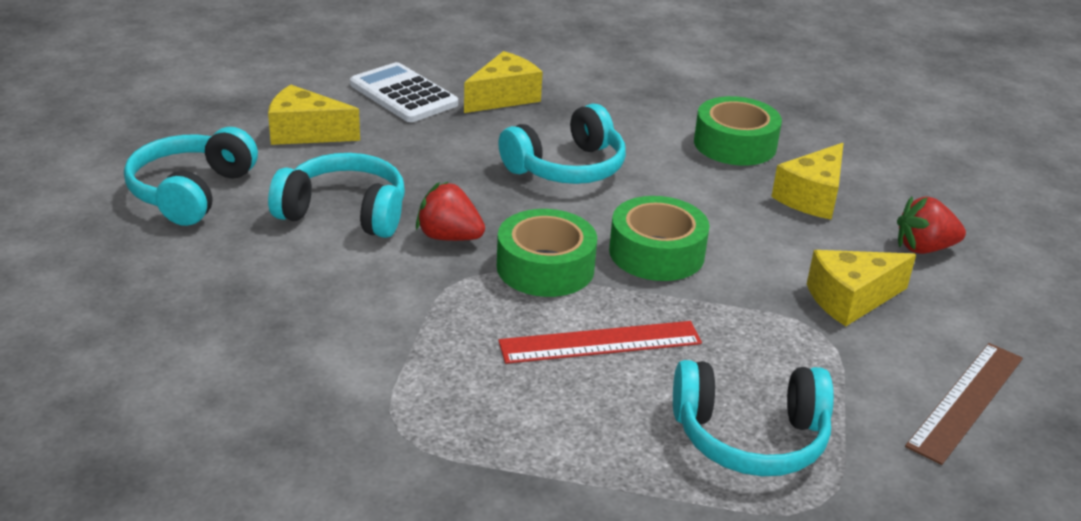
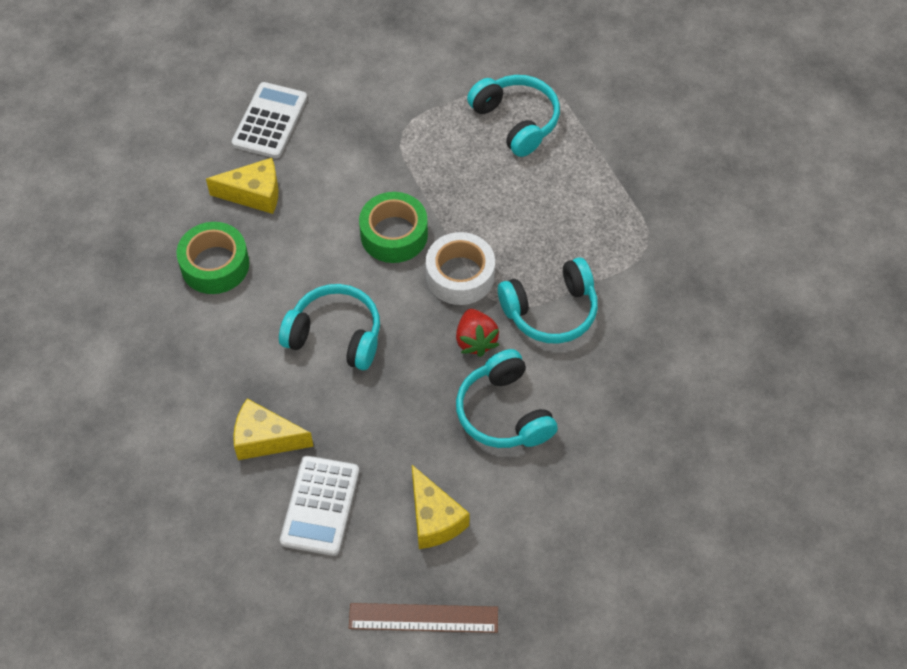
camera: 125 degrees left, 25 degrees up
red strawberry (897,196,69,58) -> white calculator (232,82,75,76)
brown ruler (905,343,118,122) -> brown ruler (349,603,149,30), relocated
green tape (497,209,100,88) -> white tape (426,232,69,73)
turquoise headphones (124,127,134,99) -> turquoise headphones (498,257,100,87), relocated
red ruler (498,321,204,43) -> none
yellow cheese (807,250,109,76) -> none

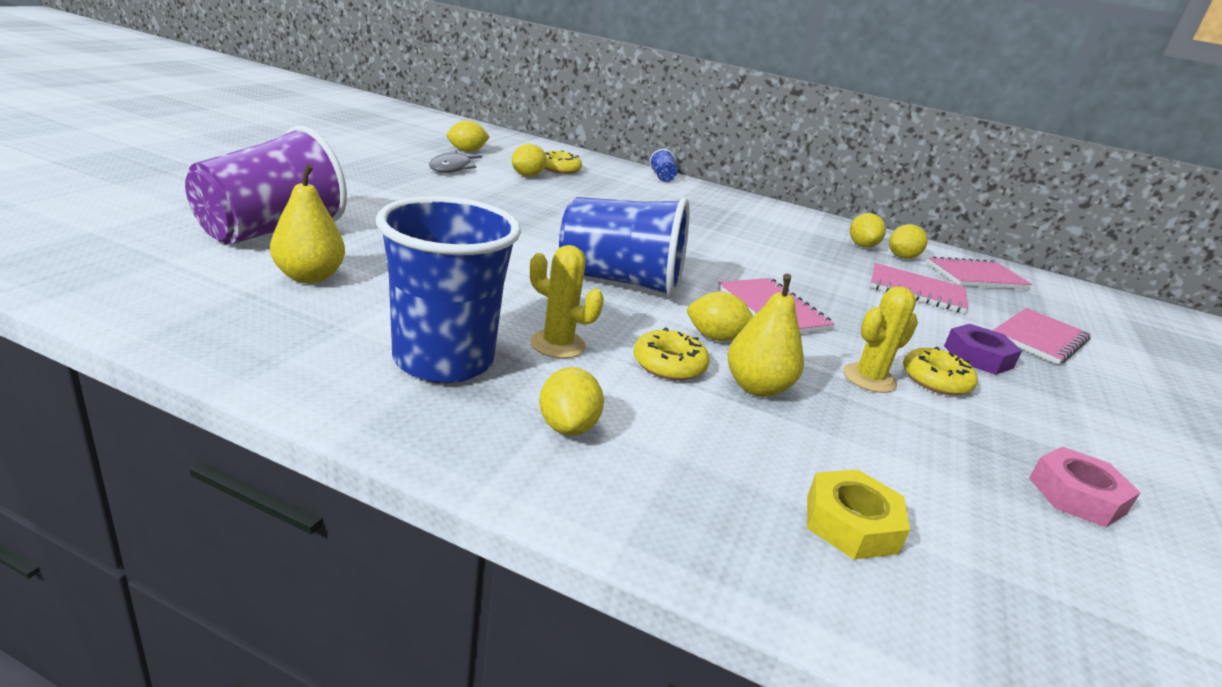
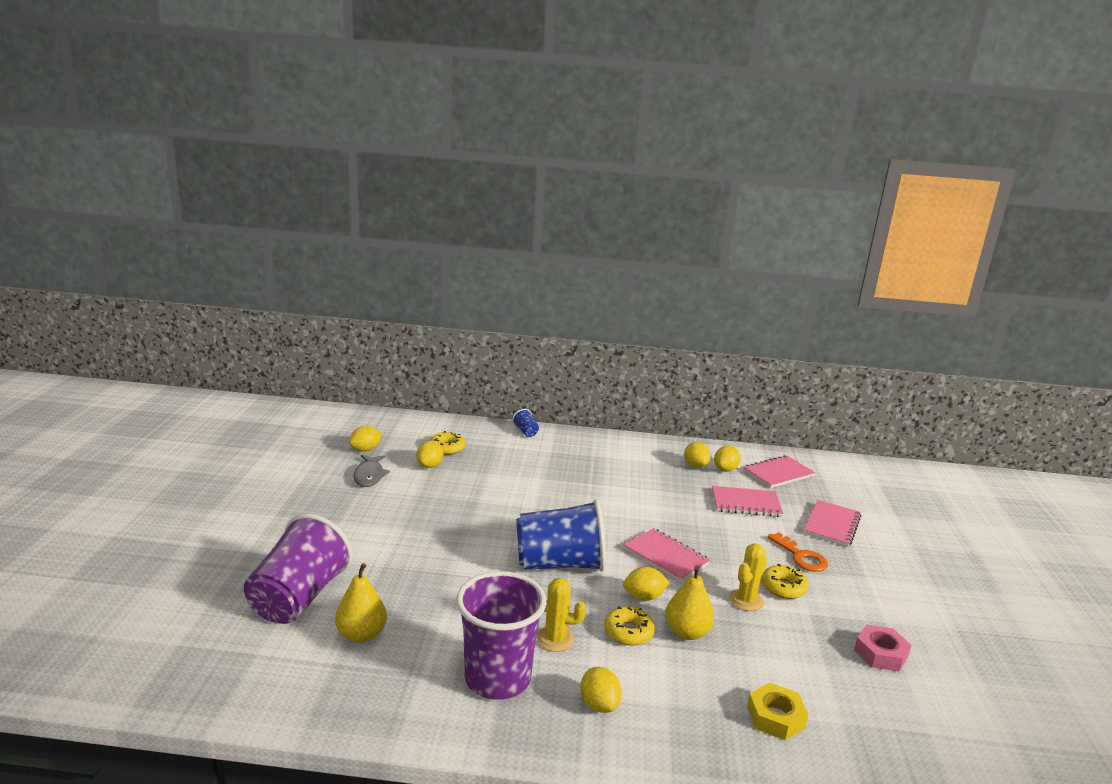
camera: 15 degrees left, 5 degrees down
blue cup (376,196,145,187) -> purple cup (456,571,90,129)
purple nut (944,324,78,51) -> orange key (768,532,60,40)

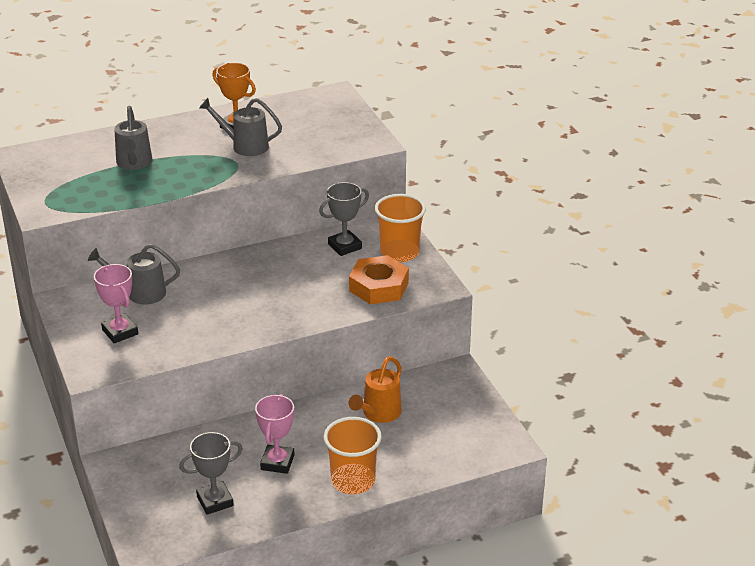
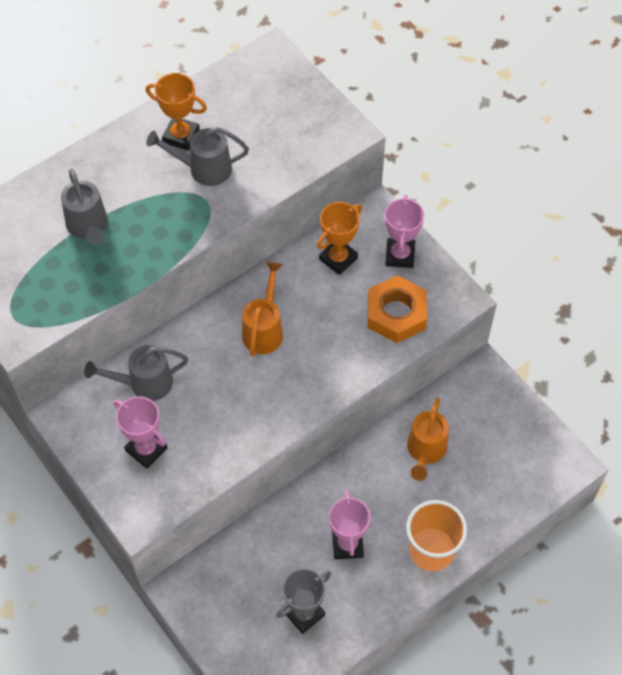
camera: 15 degrees left, 25 degrees up
none -> orange watering can (242,262,41,94)
grey trophy (319,182,50,74) -> orange trophy (317,202,45,73)
orange cup (375,194,51,68) -> pink trophy (385,195,39,73)

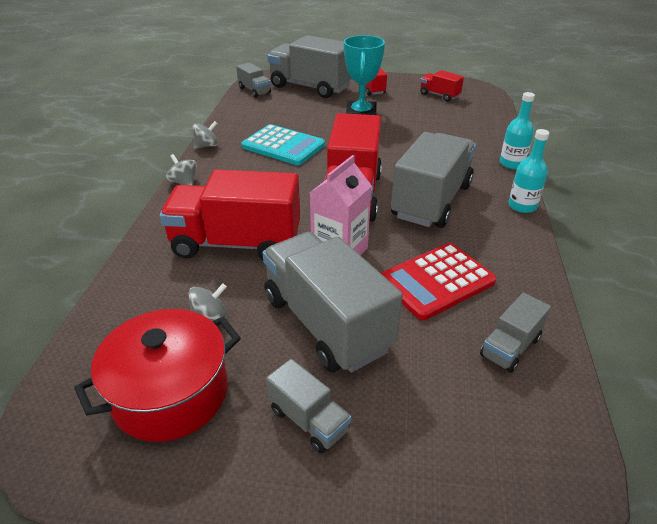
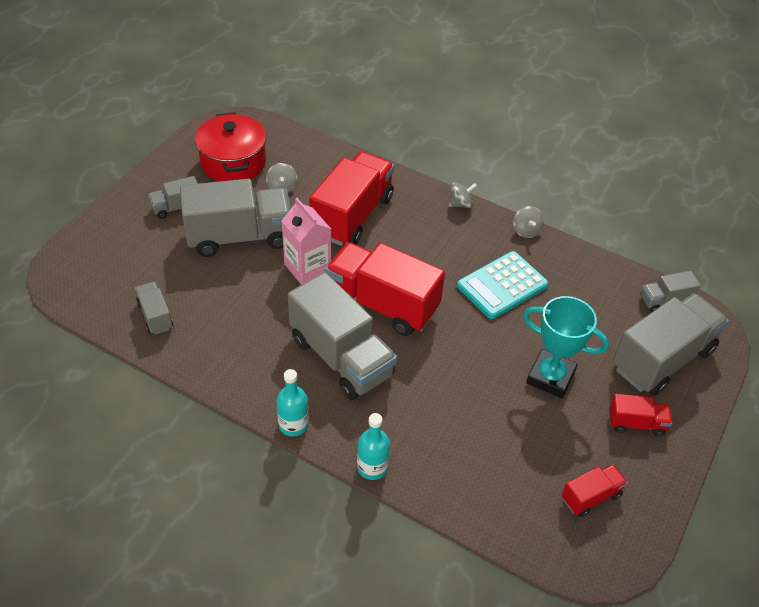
camera: 110 degrees right, 10 degrees up
red calculator (381,243,115,77) -> none

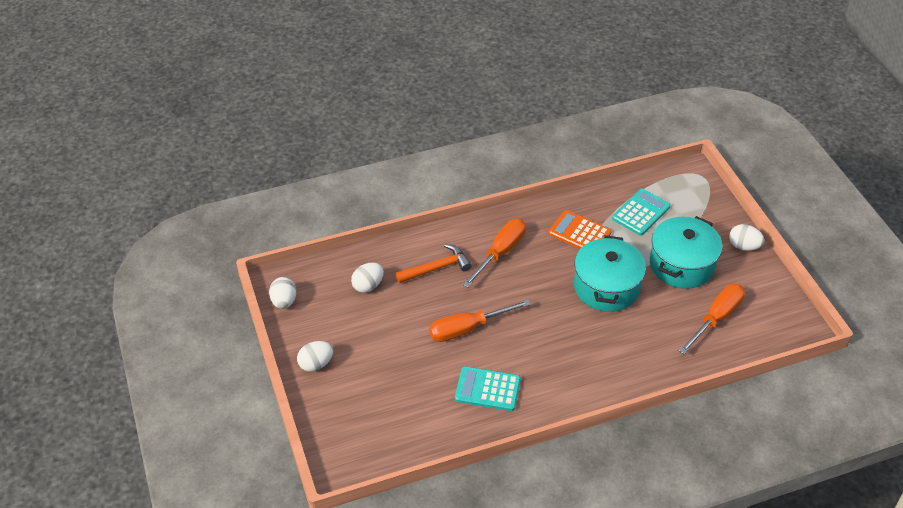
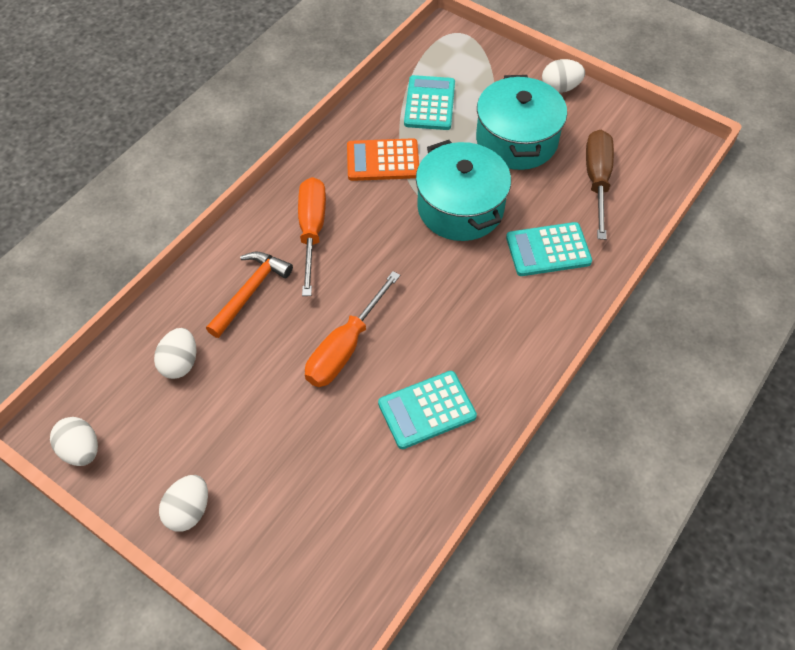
camera: 35 degrees left, 10 degrees up
none -> turquoise calculator (506,222,86,54)
orange screwdriver (679,284,66,70) -> brown screwdriver (586,130,28,110)

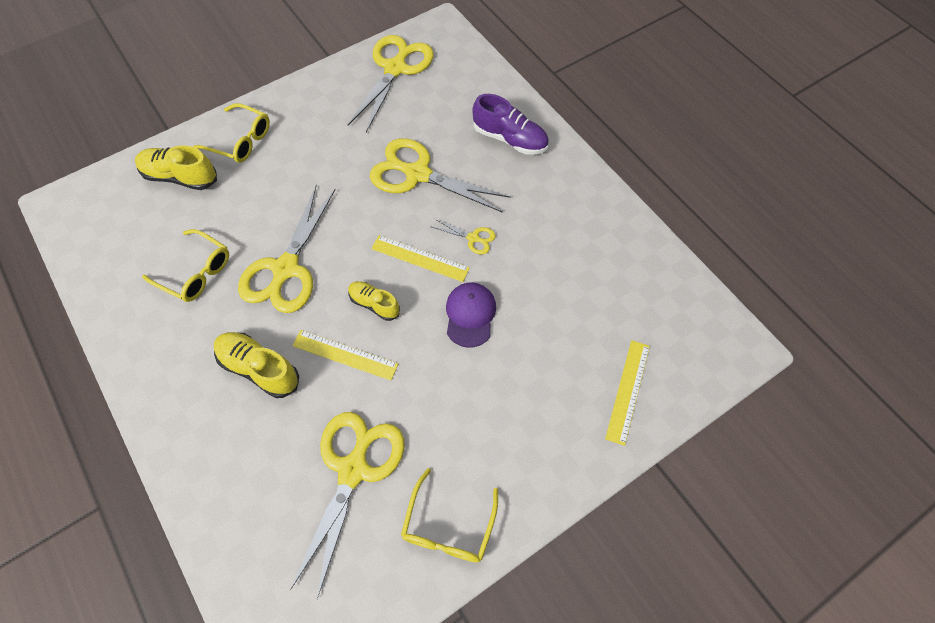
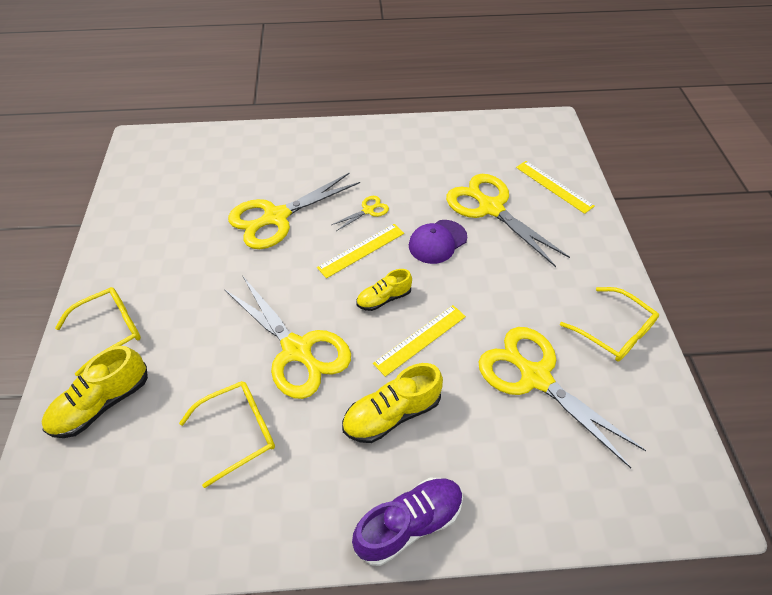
camera: 60 degrees left, 10 degrees down
purple shoe (472,94,77,61) -> purple shoe (352,478,111,88), relocated
purple cap (446,282,50,66) -> purple cap (409,220,58,44), 75 degrees counterclockwise
yellow scissors (348,35,86,98) -> yellow scissors (446,174,124,93), relocated

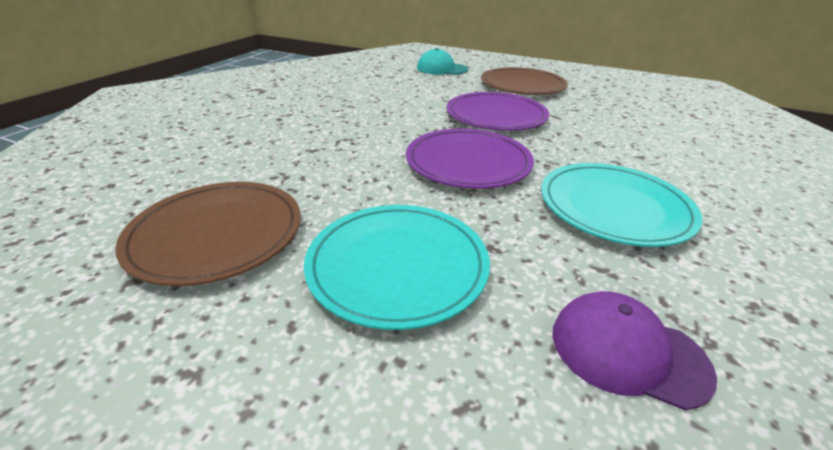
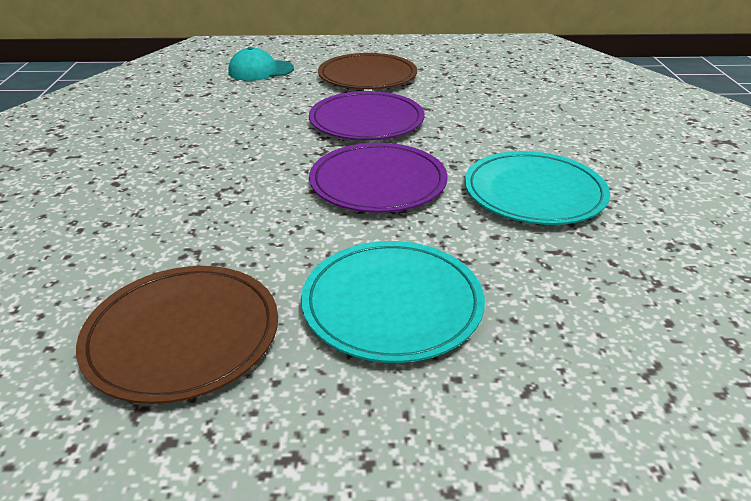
camera: 25 degrees left, 0 degrees up
purple cap (552,291,165,119) -> none

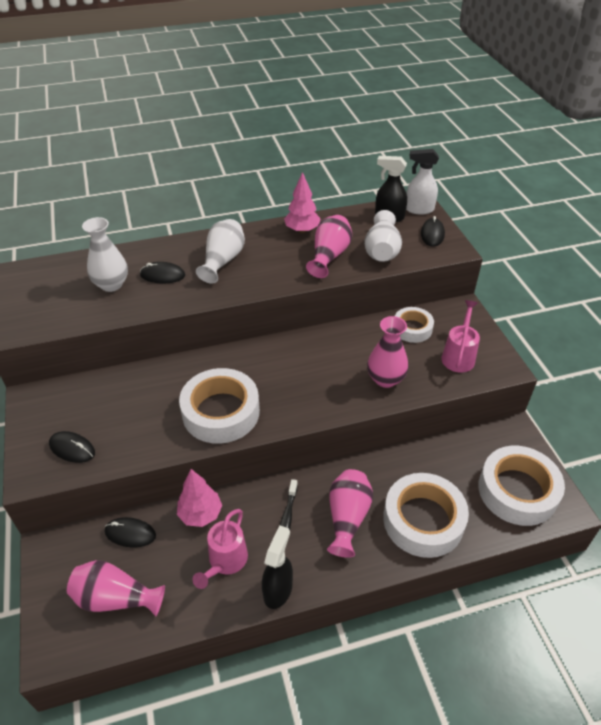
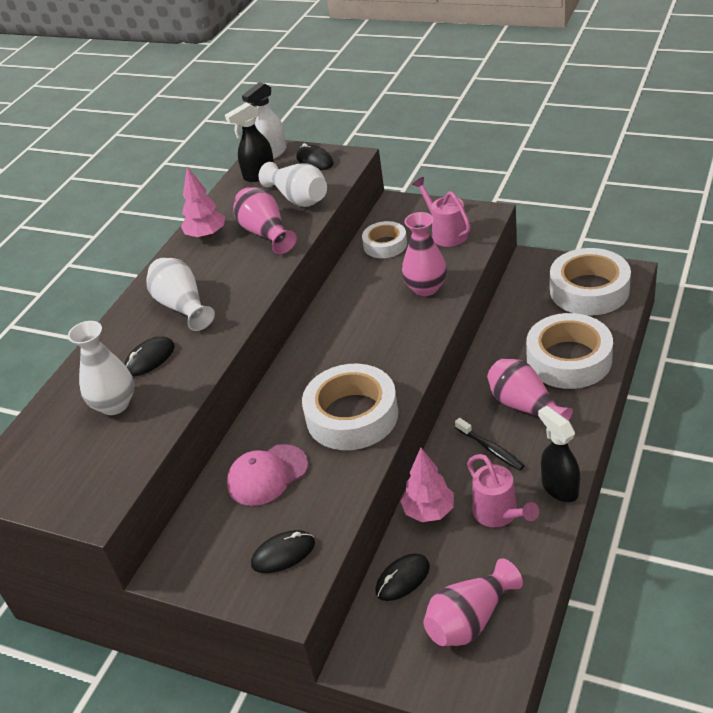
camera: 45 degrees left, 5 degrees down
none -> pink cap (227,444,81,62)

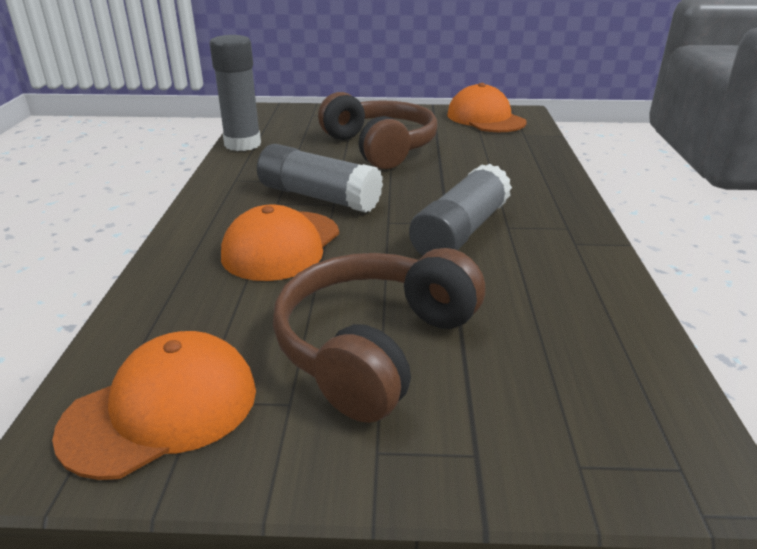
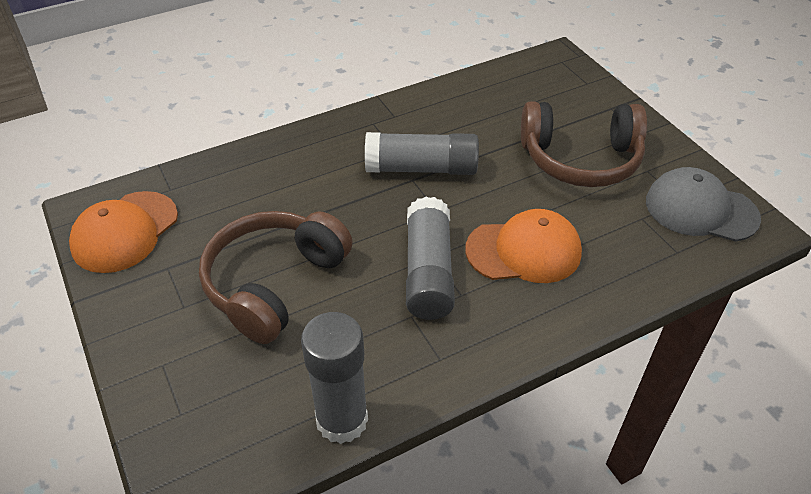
camera: 120 degrees left, 15 degrees up
orange cap (52,331,204,149) -> grey cap (646,167,115,75)

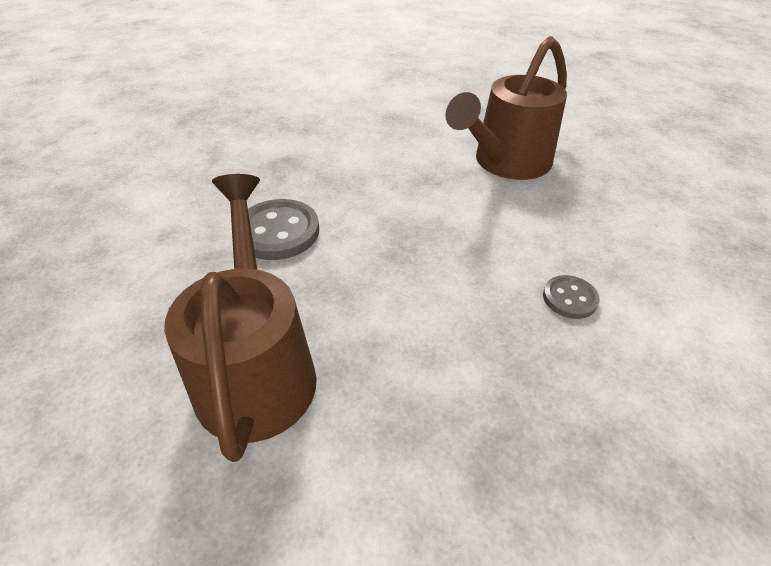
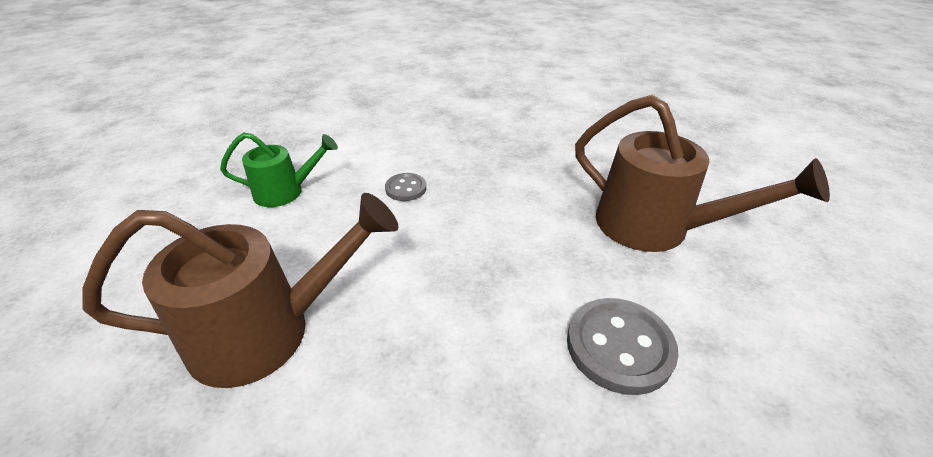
camera: 150 degrees left, 5 degrees down
none -> green watering can (220,132,118,75)
brown watering can (164,174,153,288) -> brown watering can (575,95,255,157), 75 degrees counterclockwise

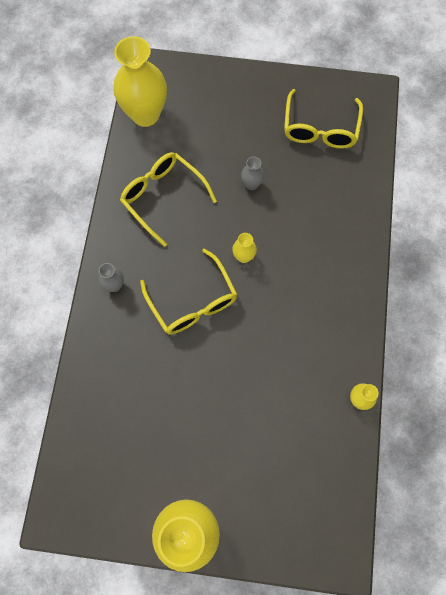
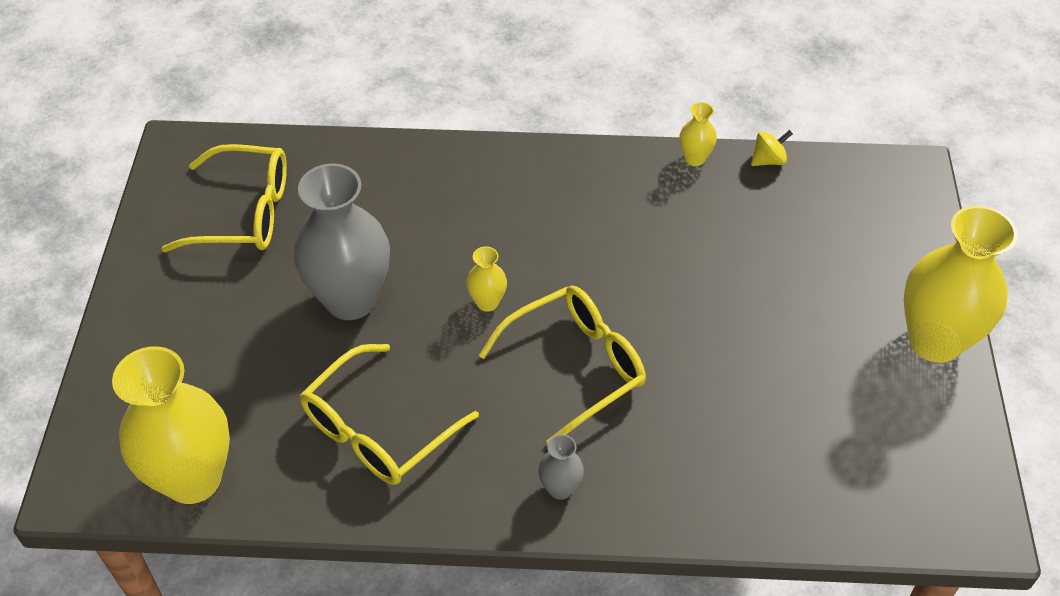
camera: 95 degrees left, 20 degrees down
grey vase (241,156,23,34) -> grey vase (294,164,96,156), x2.29
none -> yellow spinning top (751,130,42,36)

